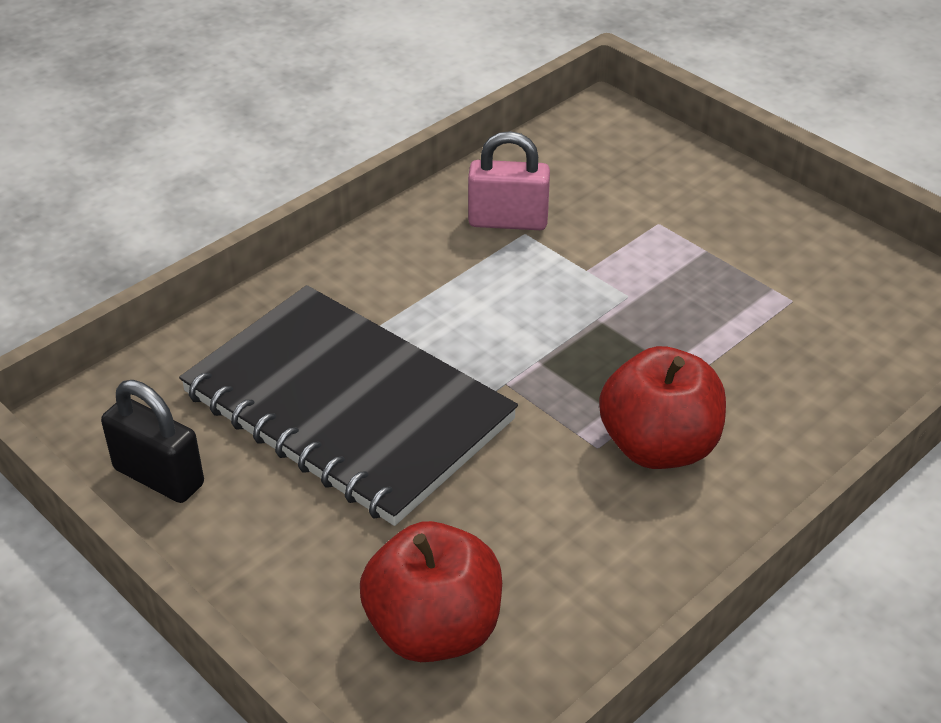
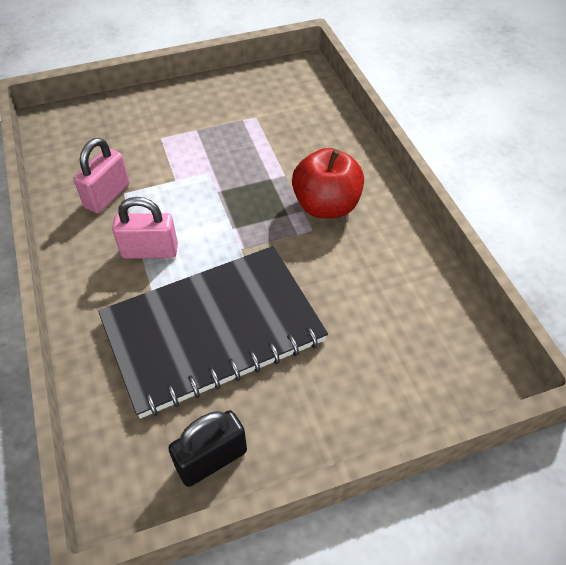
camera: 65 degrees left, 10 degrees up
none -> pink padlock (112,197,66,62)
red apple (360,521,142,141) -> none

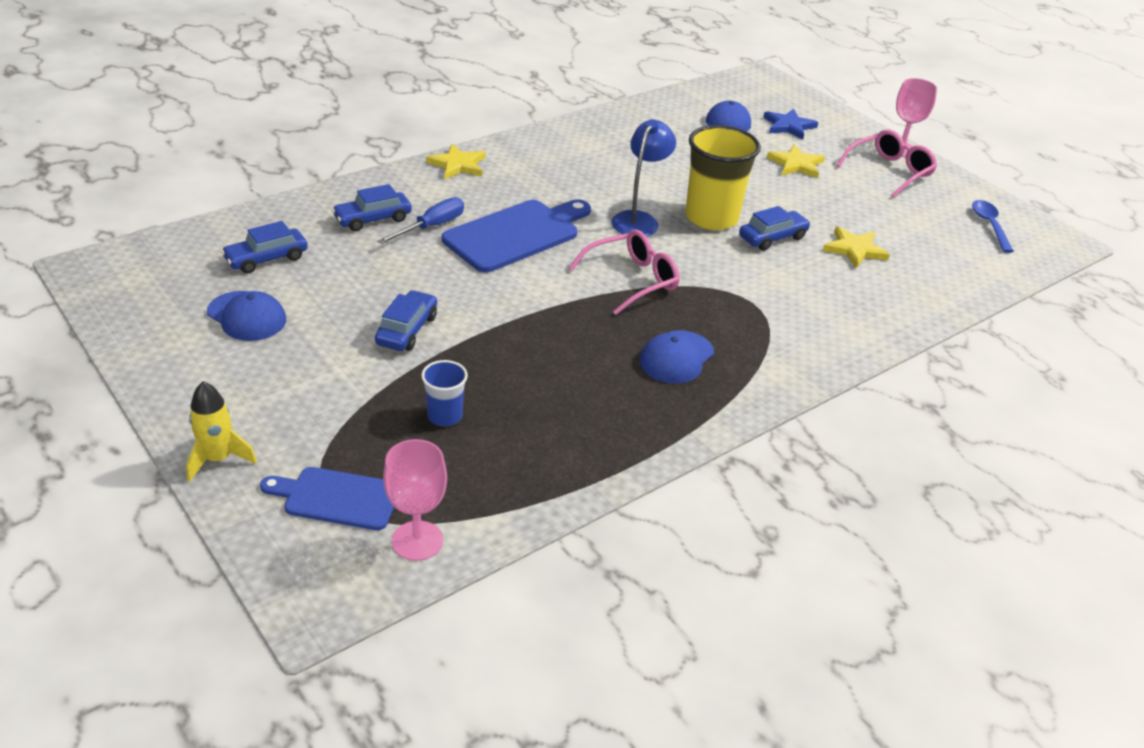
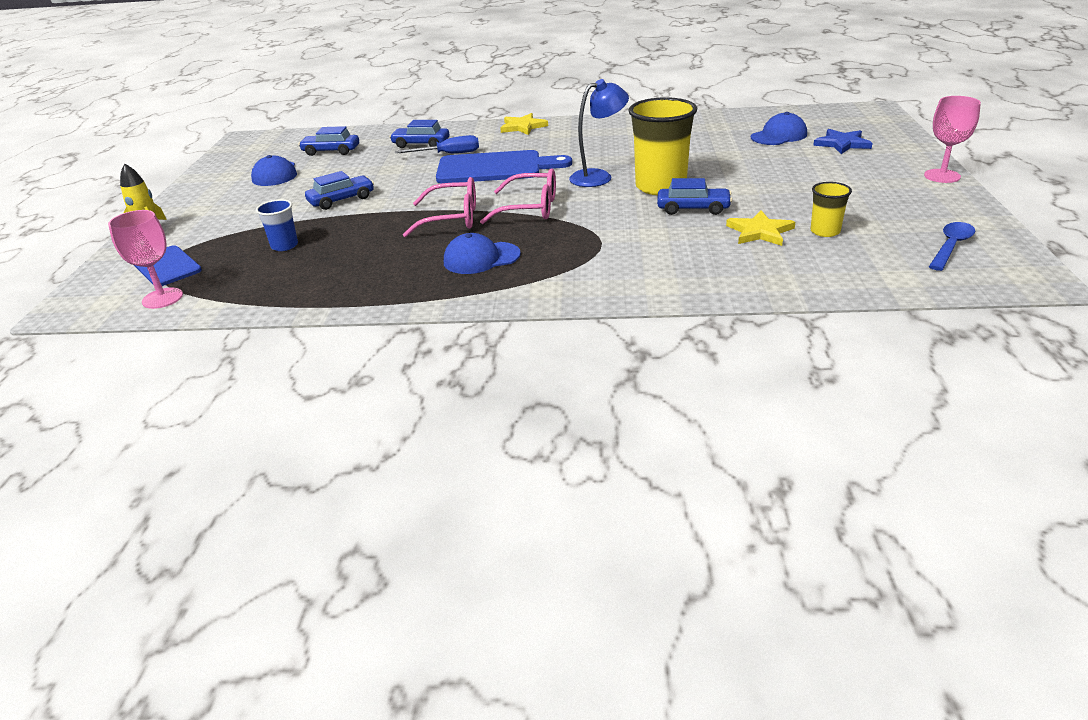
camera: 45 degrees right, 5 degrees down
pink glasses (836,130,101,68) -> pink glasses (403,177,73,60), relocated
none -> yellow cup (811,182,41,55)
yellow star (767,144,58,34) -> none

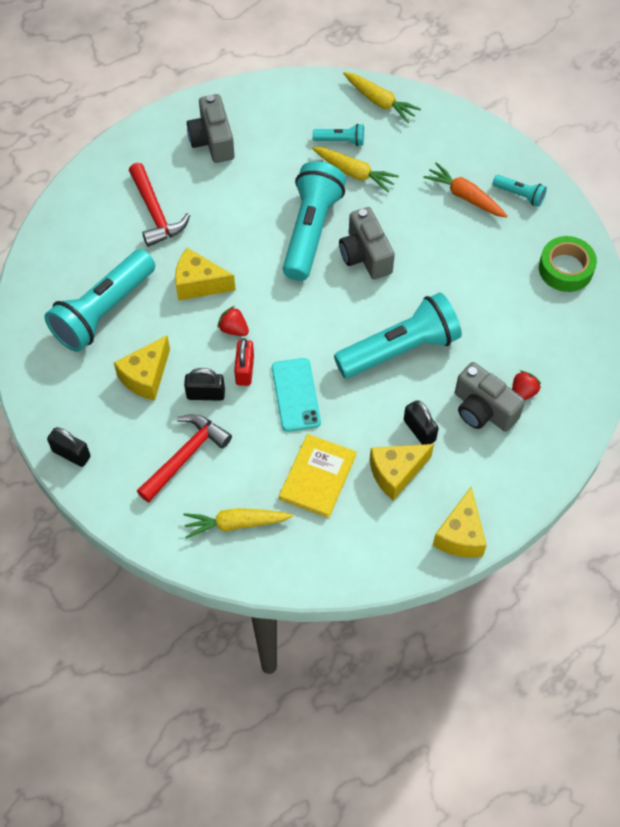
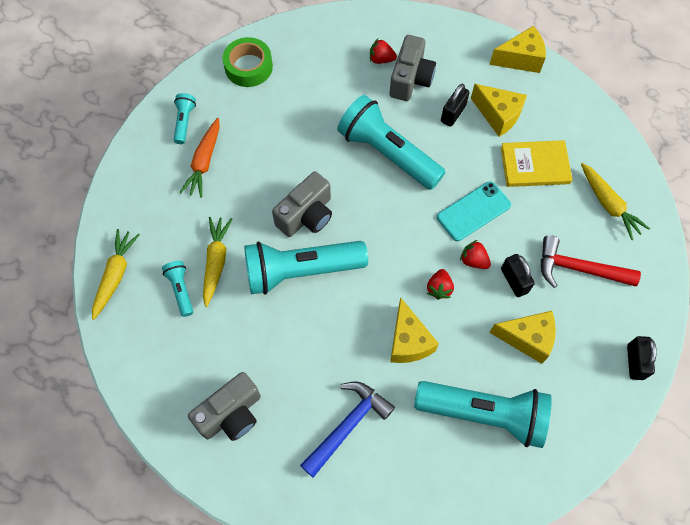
camera: 115 degrees left, 5 degrees up
red hammer (129,163,61,84) -> blue hammer (300,381,95,97)
red padlock (234,338,20,48) -> red strawberry (460,240,31,29)

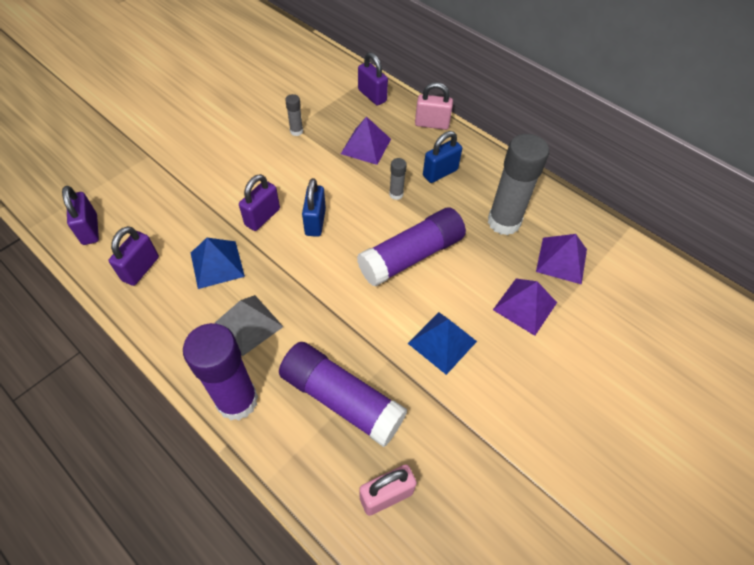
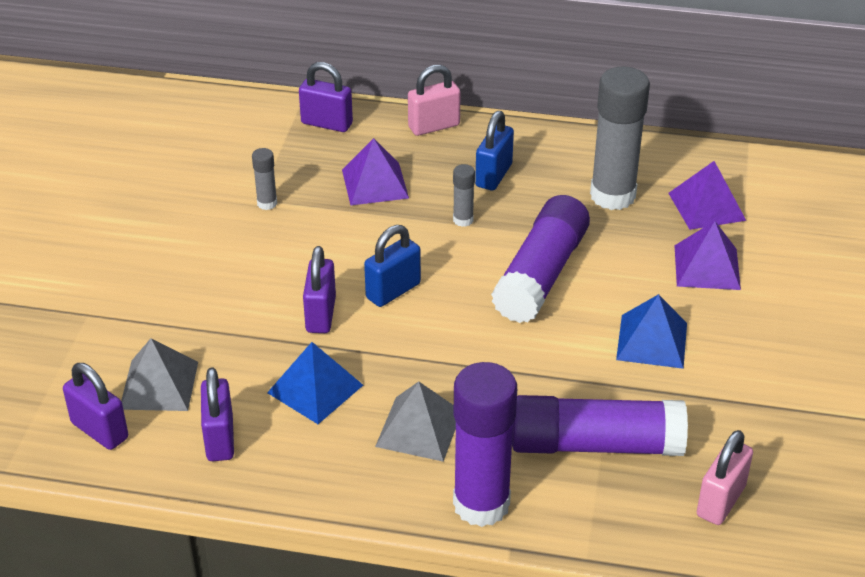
camera: 30 degrees left, 15 degrees down
none -> grey pyramid (121,338,77,73)
blue padlock (302,178,24,59) -> blue padlock (364,225,57,82), 75 degrees clockwise

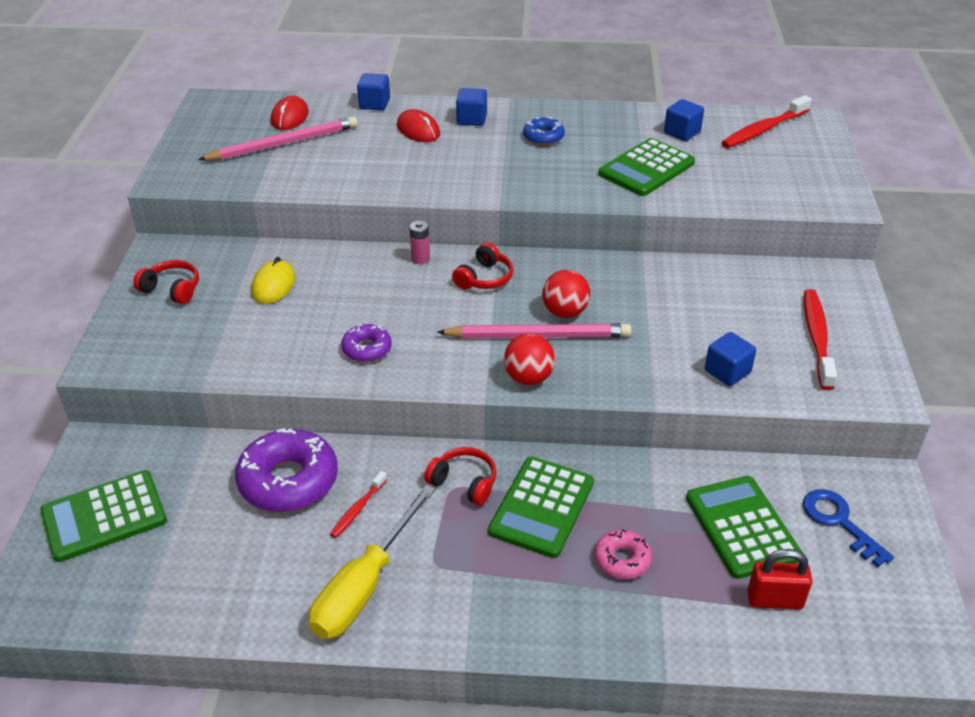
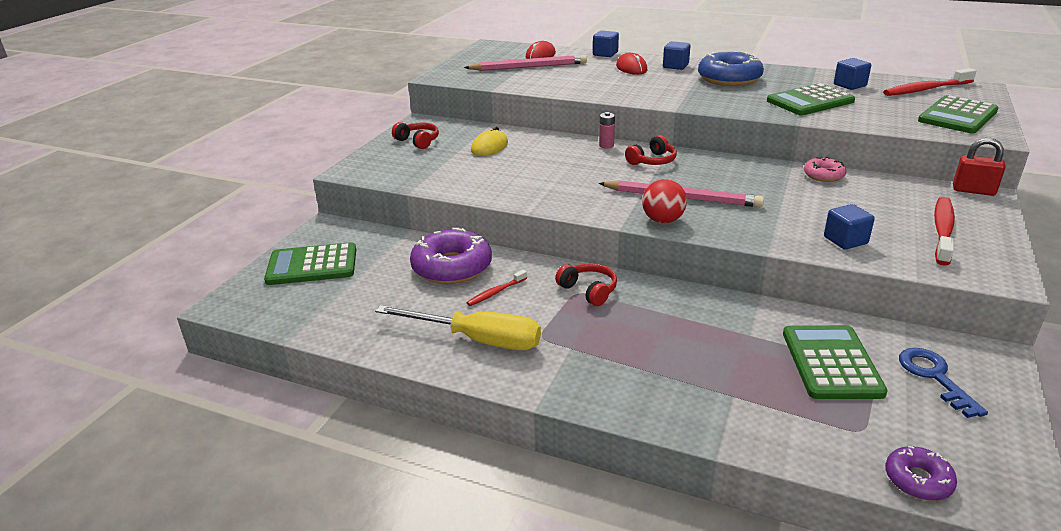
camera: 20 degrees right, 10 degrees down
yellow screwdriver (309,485,126,154) -> yellow screwdriver (375,305,166,45), 120 degrees counterclockwise
blue donut (523,117,42,28) -> blue donut (698,51,66,35), x1.89
pink donut (594,529,58,50) -> pink donut (804,157,42,25), relocated
purple donut (341,324,51,38) -> purple donut (885,446,72,55), relocated
green calculator (488,456,106,102) -> green calculator (918,95,81,39), relocated
red padlock (747,549,65,61) -> red padlock (953,138,53,58), relocated
red ball (542,270,48,48) -> none

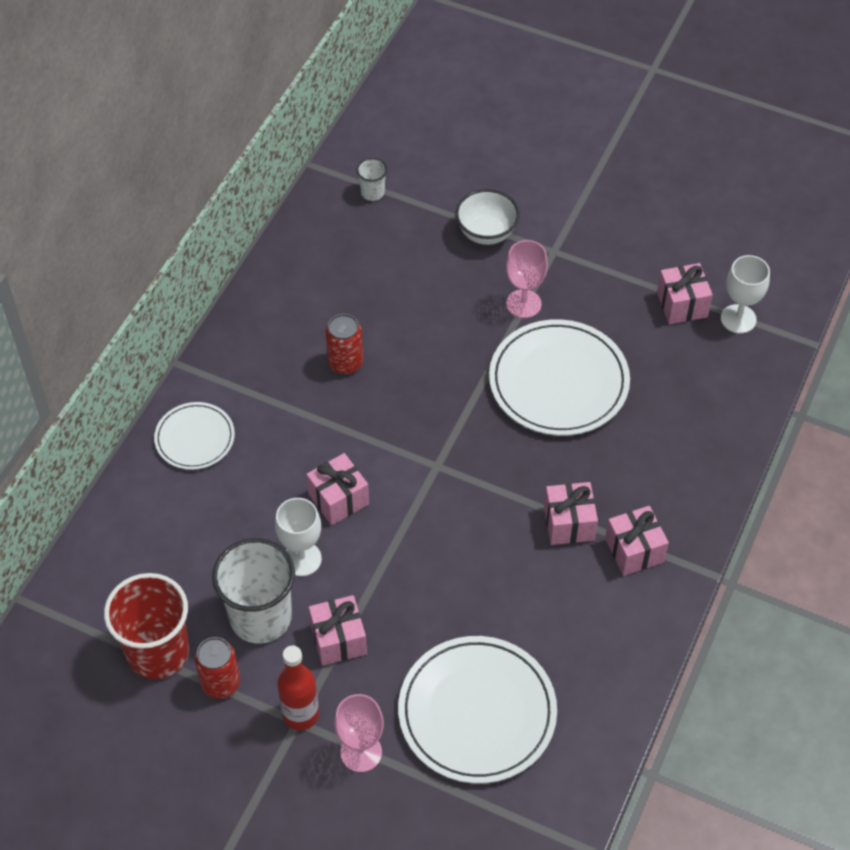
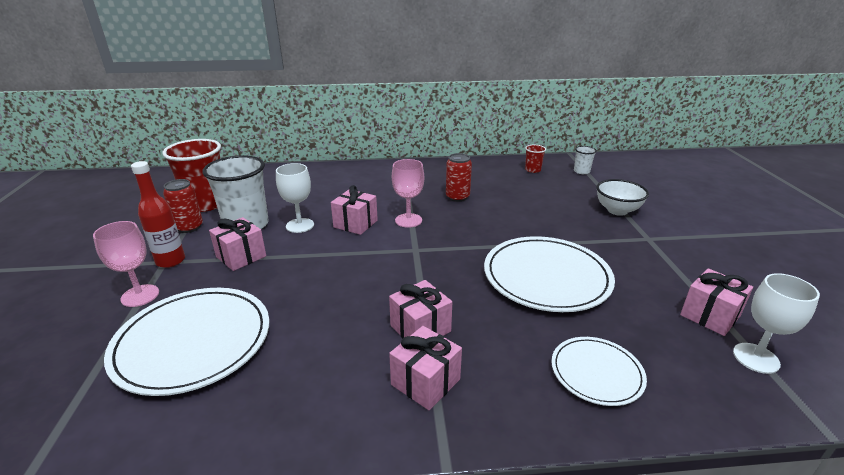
camera: 60 degrees right, 25 degrees down
pink goblet (506,240,42,78) -> pink goblet (392,159,32,69), relocated
none -> red cup (525,145,21,28)
white plate (154,402,81,68) -> white plate (551,337,96,69), relocated

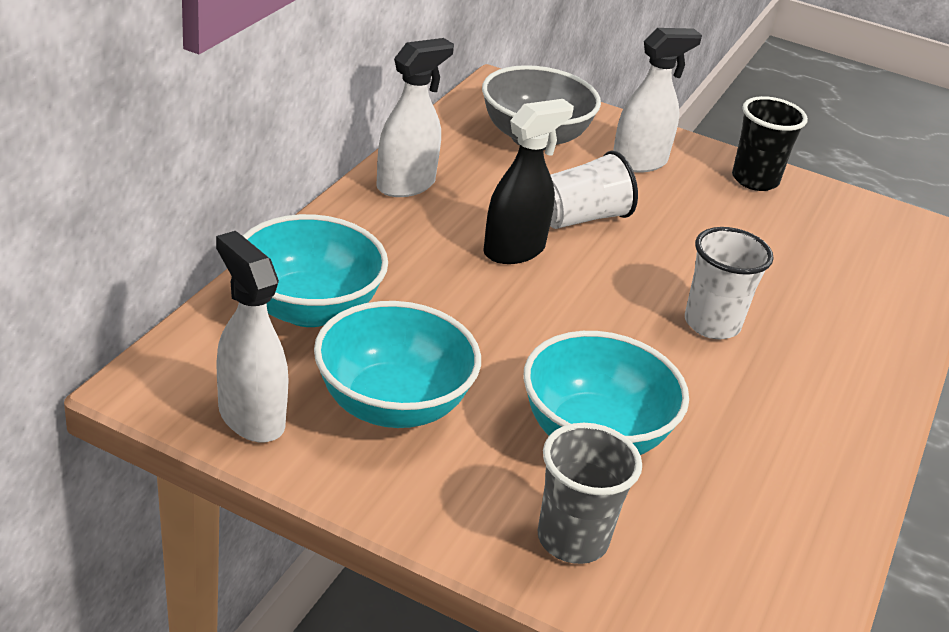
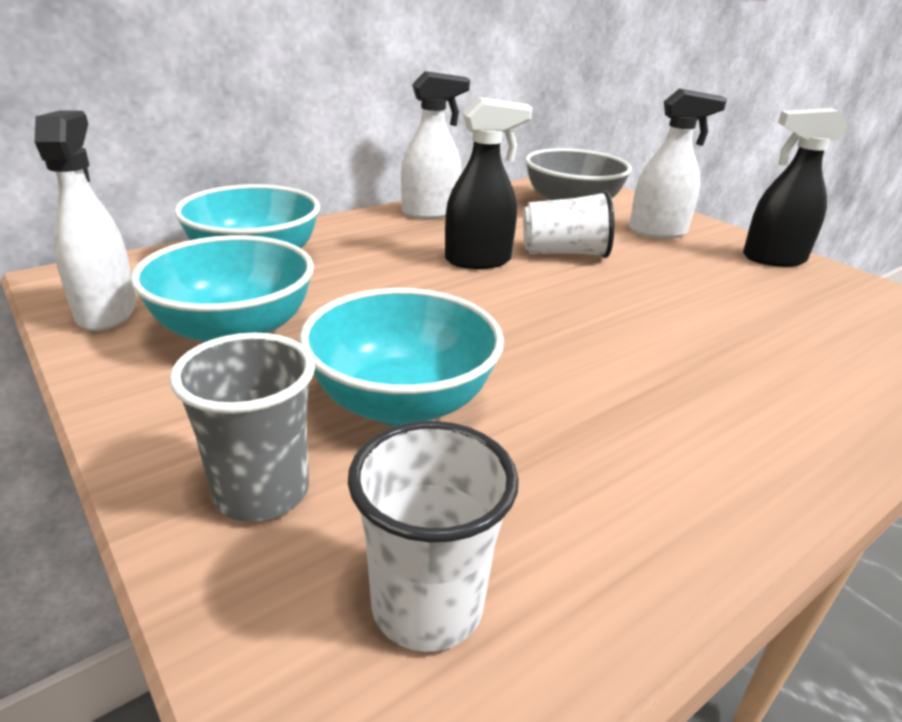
camera: 30 degrees right, 5 degrees down
white cup (685,227,89,112) -> white cup (348,421,171,231), relocated
black cup (732,96,76,95) -> black spray bottle (743,108,105,159)

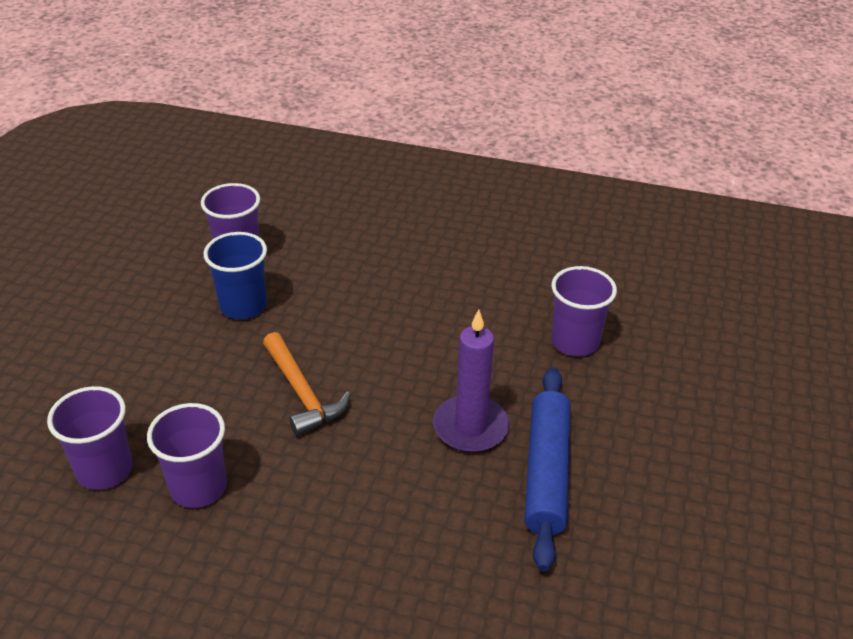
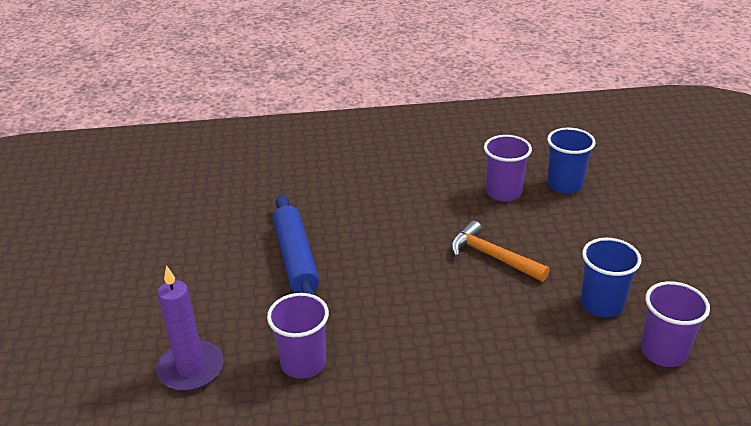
camera: 160 degrees right, 5 degrees down
purple candle (433,309,76,143) -> purple candle (156,265,67,126), relocated
purple cup (47,386,86,104) -> blue cup (547,128,49,66)

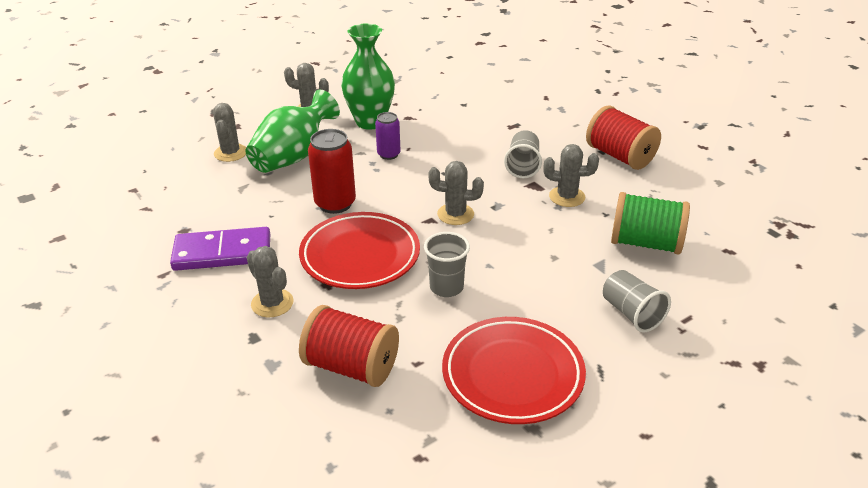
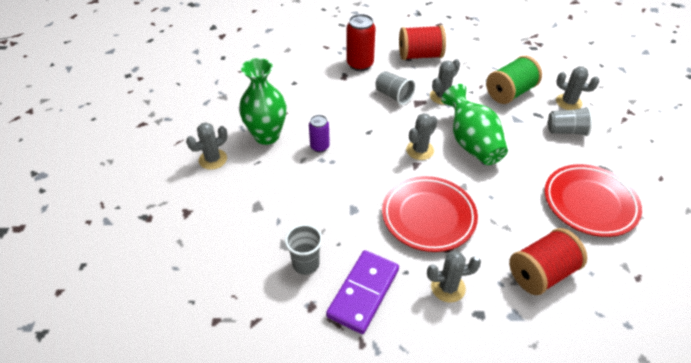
camera: 55 degrees left, 10 degrees up
grey cup (424,232,46,65) -> grey cup (285,224,38,51), relocated
red can (308,129,48,85) -> red can (347,14,29,57), relocated
green vase (245,90,95,83) -> green vase (441,84,67,81), relocated
grey cactus (213,103,33,59) -> grey cactus (556,66,43,44), relocated

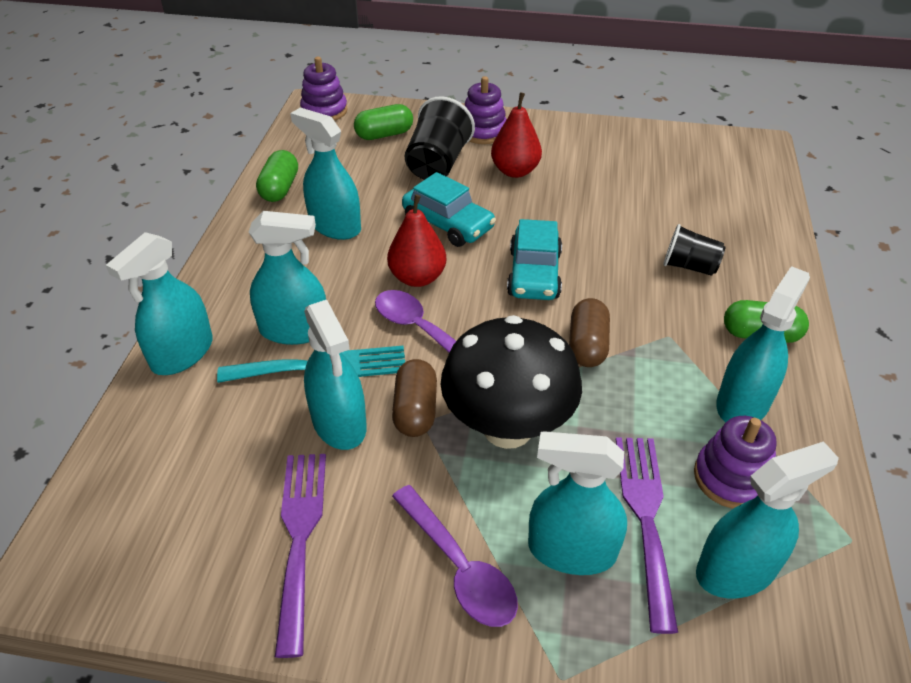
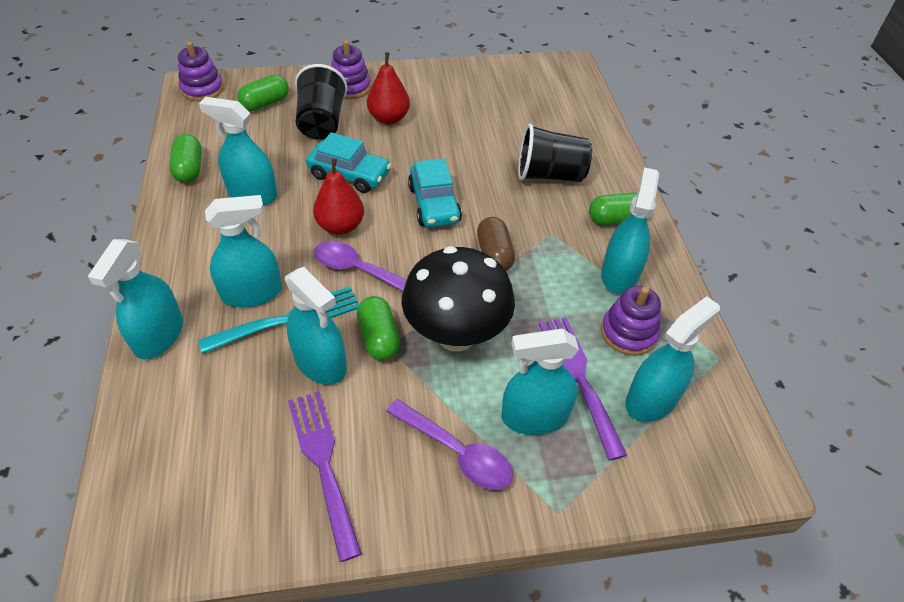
camera: 20 degrees left, 5 degrees up
brown capsule (392,359,45,78) -> green capsule (357,296,43,64)
black cup (663,224,62,52) -> black cup (518,124,74,58), x1.59

